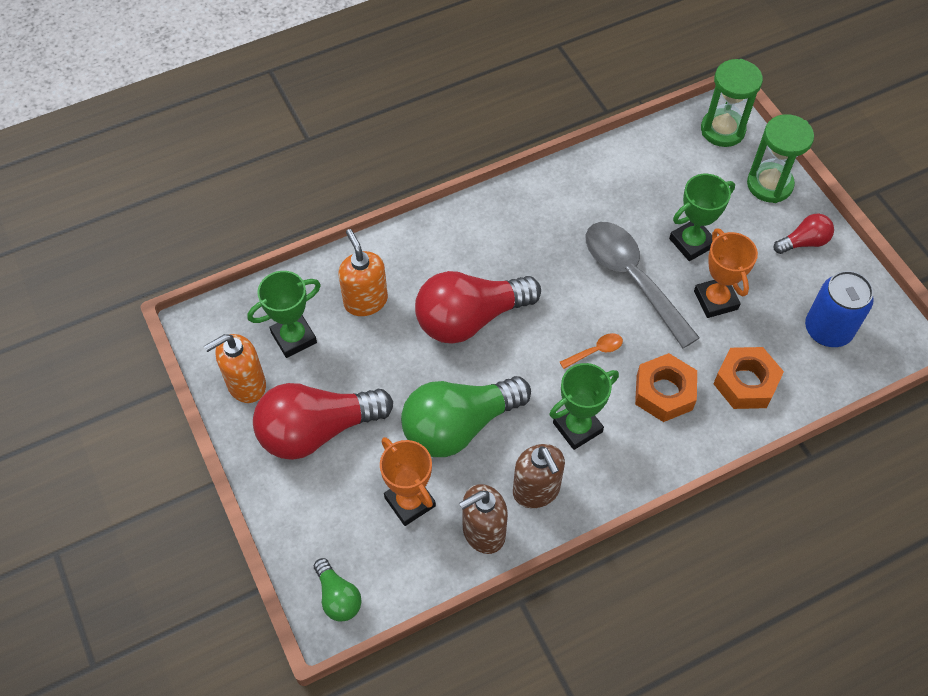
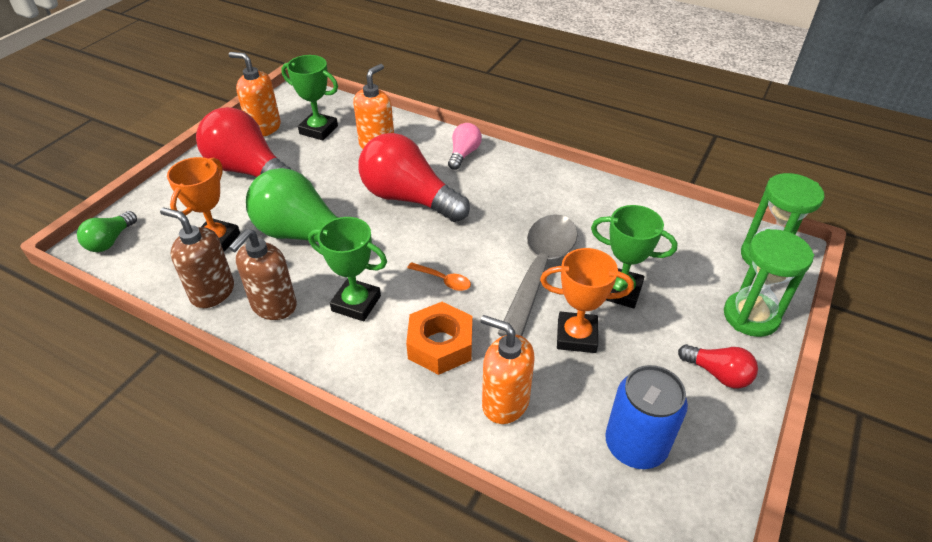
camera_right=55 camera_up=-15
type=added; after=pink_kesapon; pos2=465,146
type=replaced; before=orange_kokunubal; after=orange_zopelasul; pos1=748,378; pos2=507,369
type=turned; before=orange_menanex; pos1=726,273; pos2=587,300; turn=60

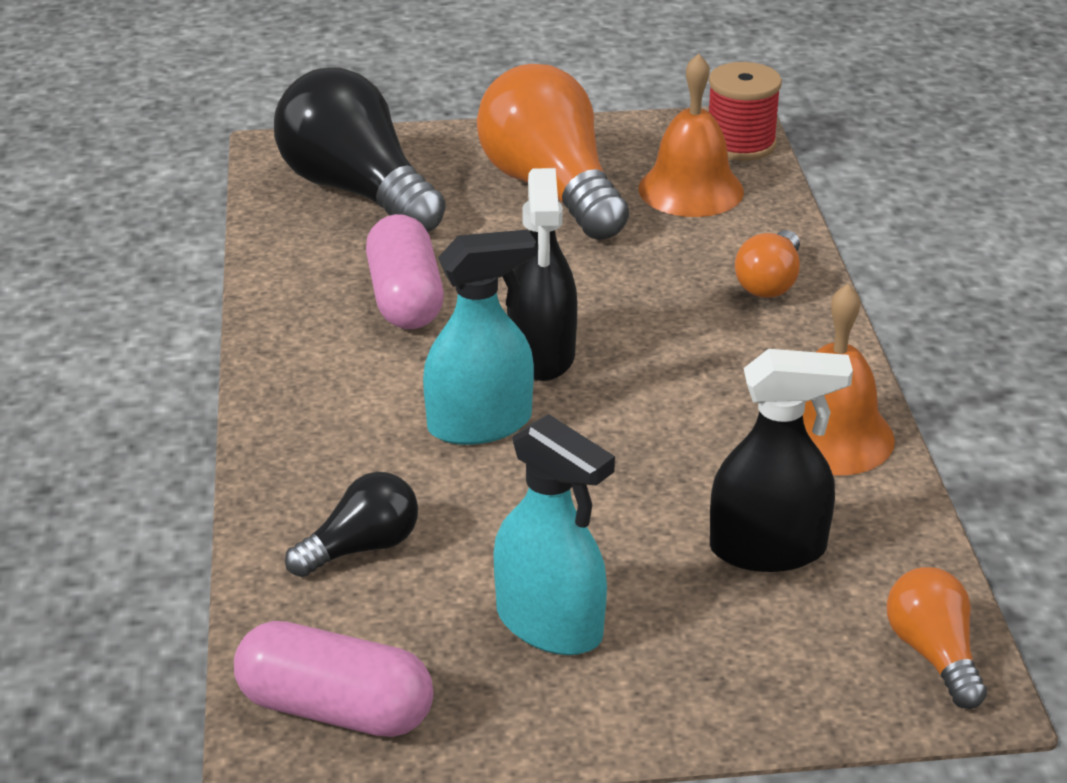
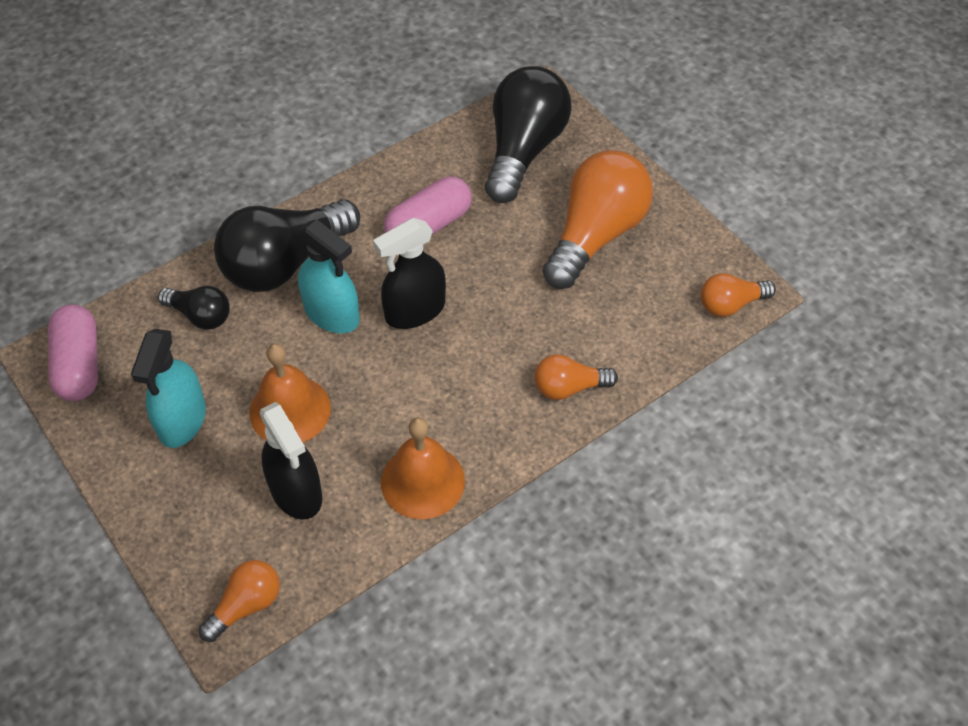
camera_right=60 camera_up=20
type=added; after=black_kesapon; pos2=287,245
type=moved; before=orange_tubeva; pos1=691,135; pos2=290,393
type=replaced; before=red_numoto; after=orange_kesapon; pos1=745,111; pos2=738,295

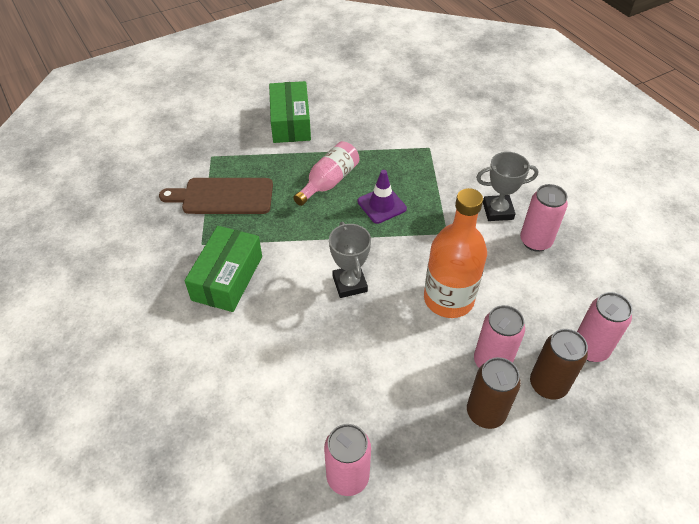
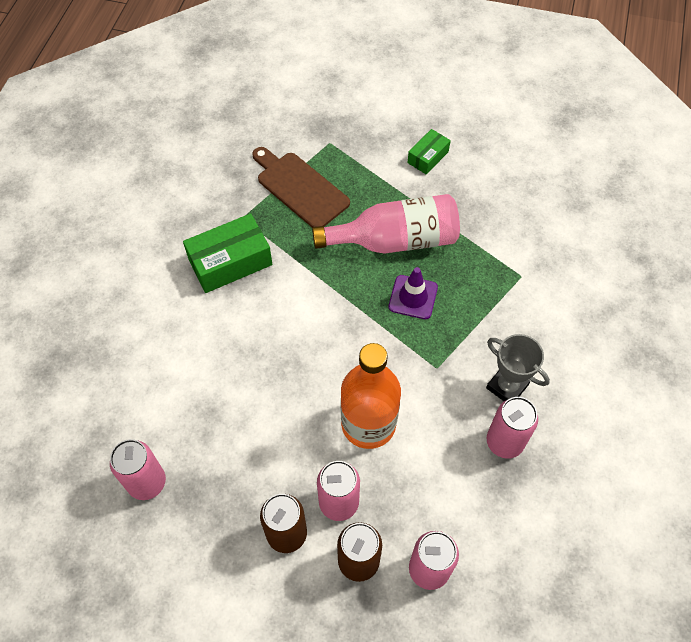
camera_right=45 camera_up=10
type=resized; before=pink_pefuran; pos1=326,173; pos2=386,224; scale=1.53
type=resized; before=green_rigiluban; pos1=290,112; pos2=429,152; scale=0.57
type=removed; before=grey_menanex; pos1=350,260

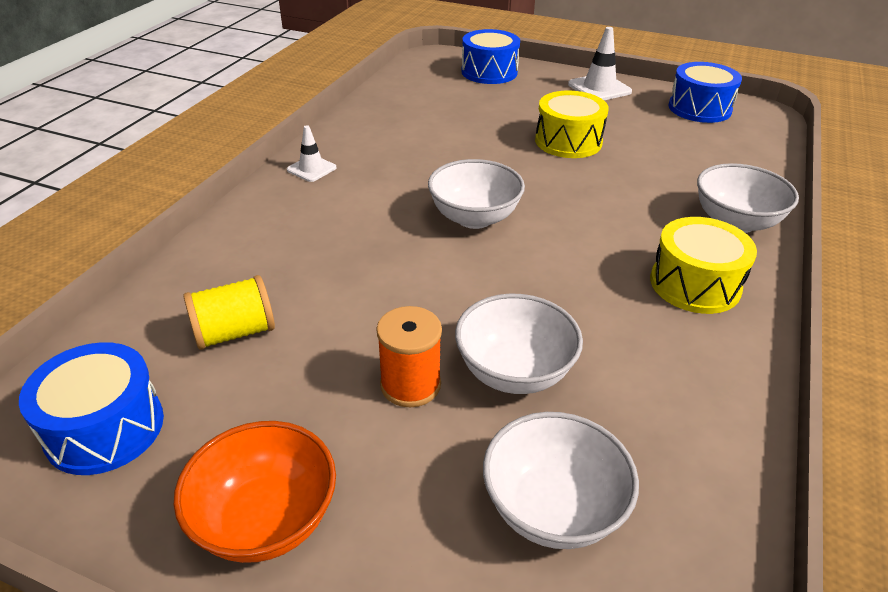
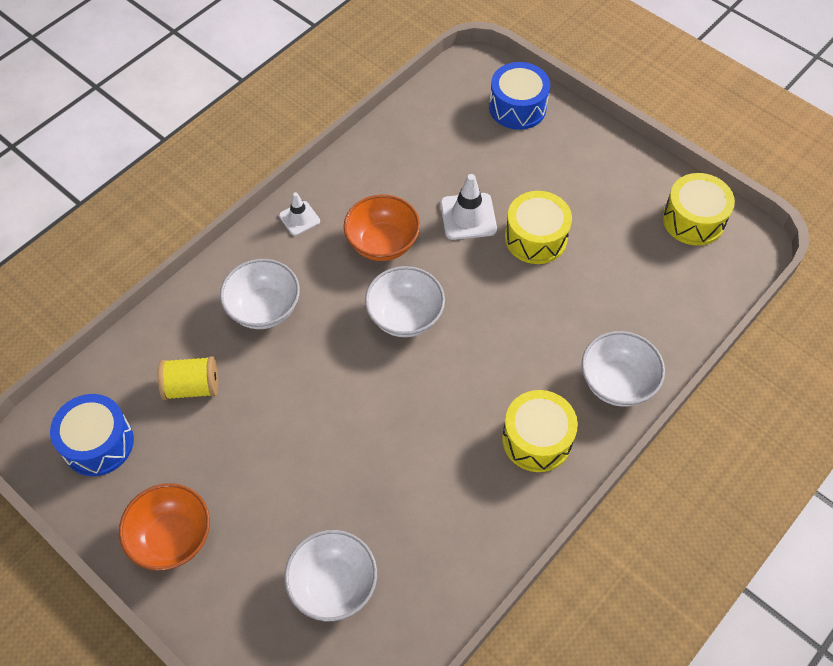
camera_right=20 camera_up=20
type=moved; before=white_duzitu; pos1=519,344; pos2=260,294
type=added; after=orange_duzitu; pos2=382,227
type=moved; before=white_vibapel; pos1=600,63; pos2=468,207
type=recoloured; before=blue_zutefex; after=yellow_zutefex; pos1=705,92; pos2=699,209
type=removed; before=orange_numoto; pos1=409,356

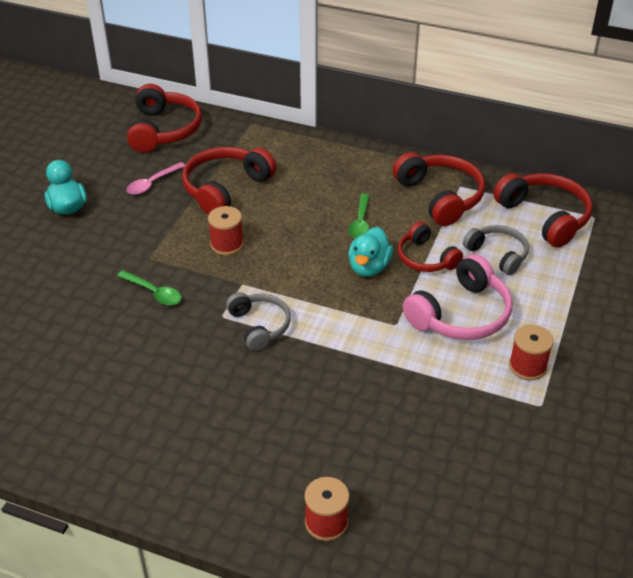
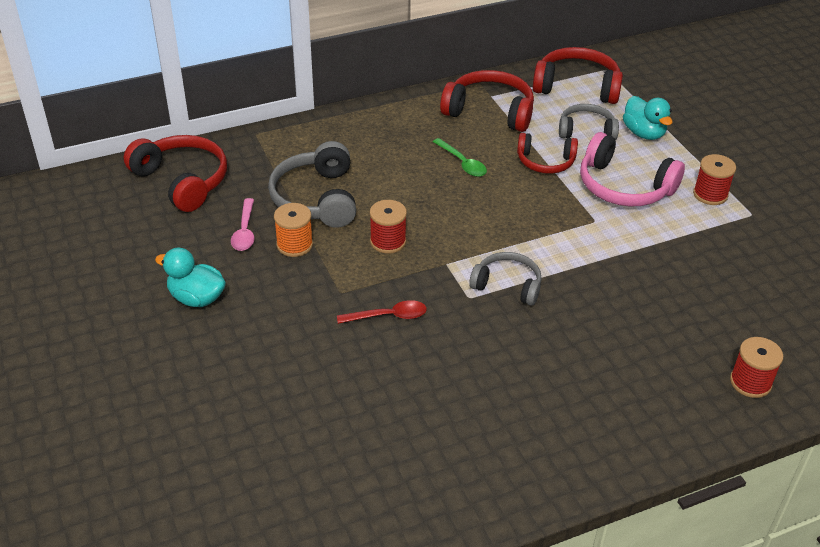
camera_right=-45 camera_up=0
type=recoloured; before=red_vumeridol; after=grey_vumeridol; pos1=229,181; pos2=312,184
type=added; after=orange_numoto; pos2=293,230
type=recoloured; before=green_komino; after=red_komino; pos1=149,287; pos2=382,312
type=turned; before=pink_vumeridol; pos1=457,297; pos2=632,169; turn=120
type=moved; before=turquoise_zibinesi; pos1=370,252; pos2=648,118

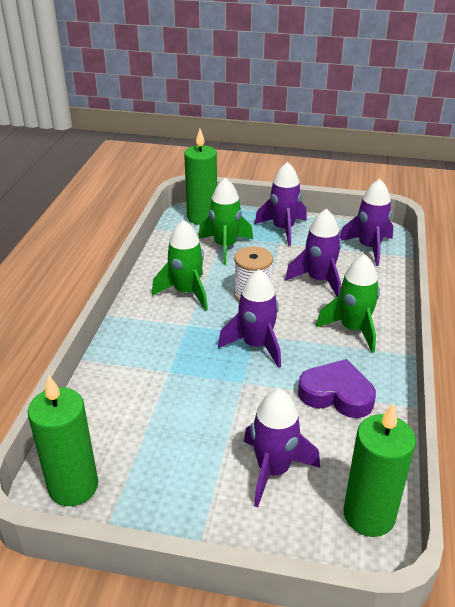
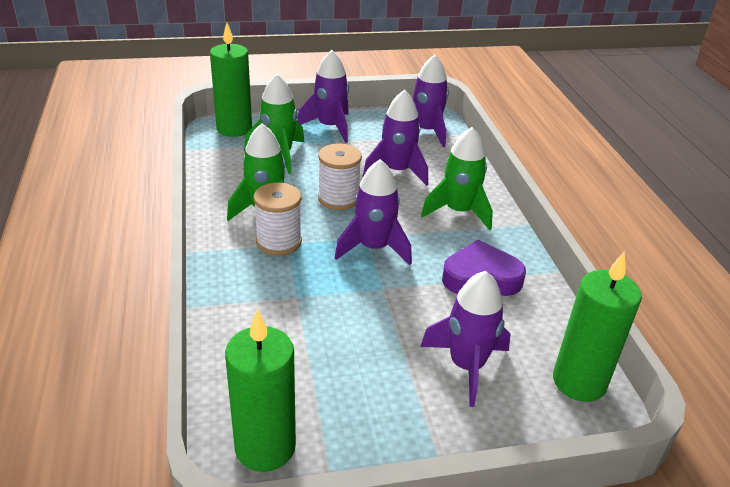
camera_right=-25 camera_up=0
type=added; after=white_numoto; pos2=278,219

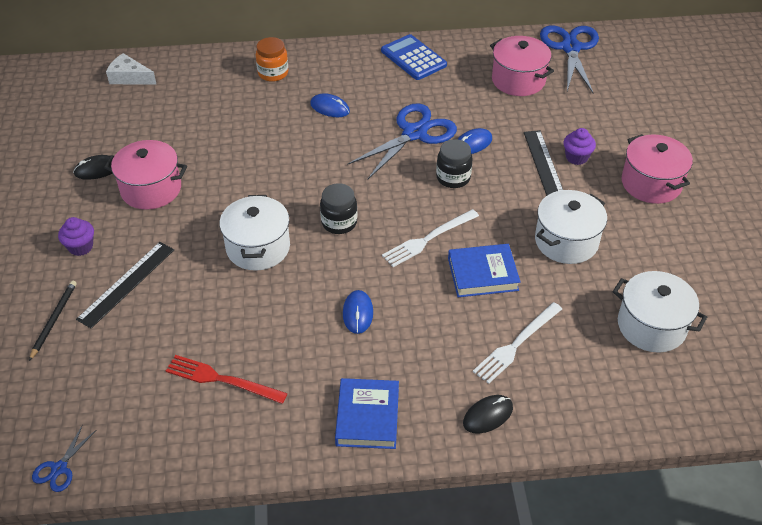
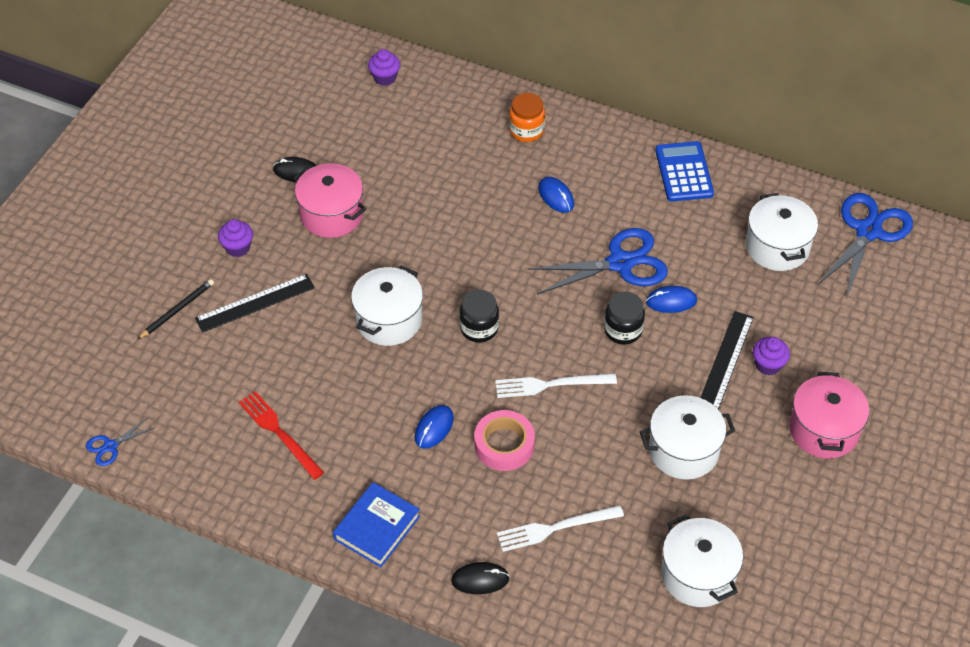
camera_right=30 camera_up=5
type=replaced; before=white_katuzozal; after=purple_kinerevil; pos1=131,69; pos2=384,67
type=added; after=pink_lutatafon; pos2=504,440
type=recoloured; before=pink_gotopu; after=white_gotopu; pos1=522,66; pos2=782,232
type=removed; before=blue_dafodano; pos1=484,270

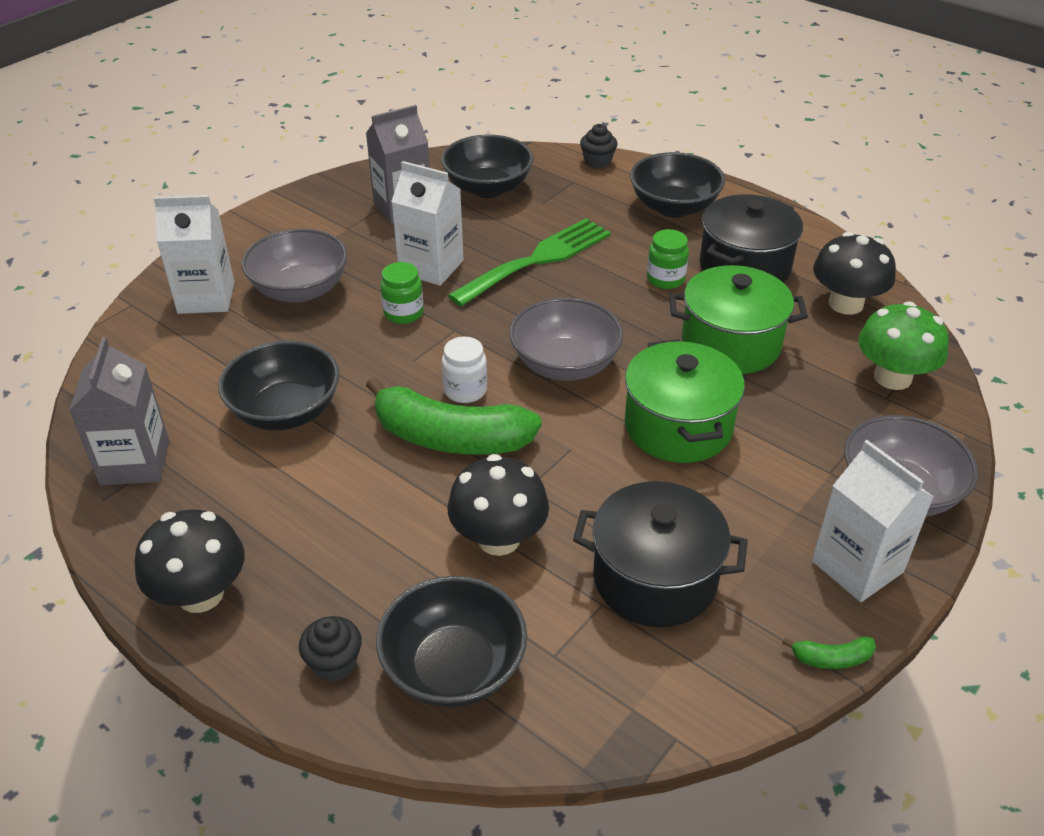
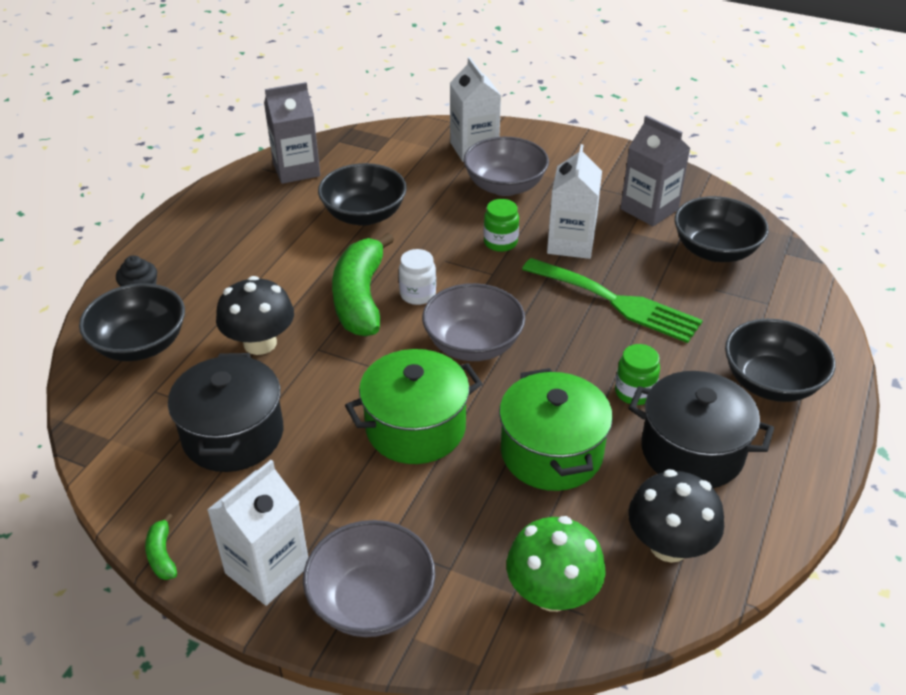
camera_right=75 camera_up=0
type=removed; before=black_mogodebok; pos1=190,561
type=removed; before=black_kinerevil; pos1=598,146

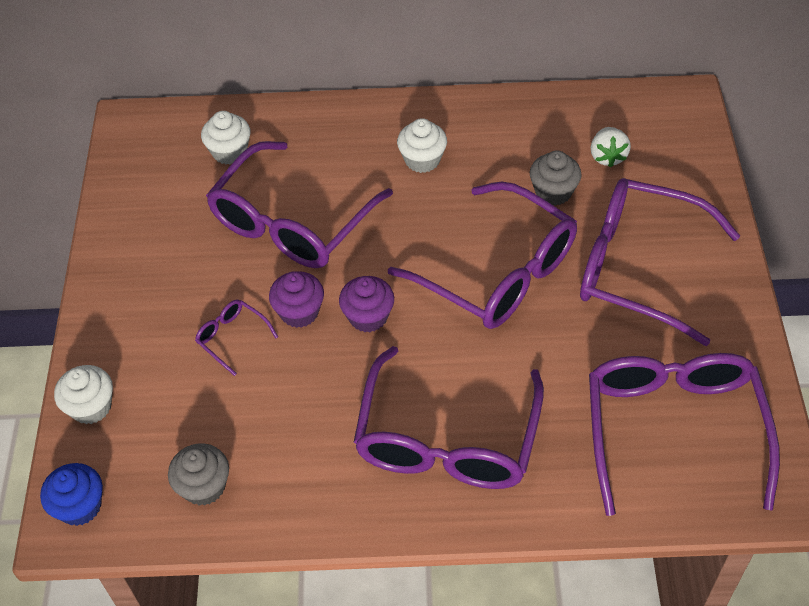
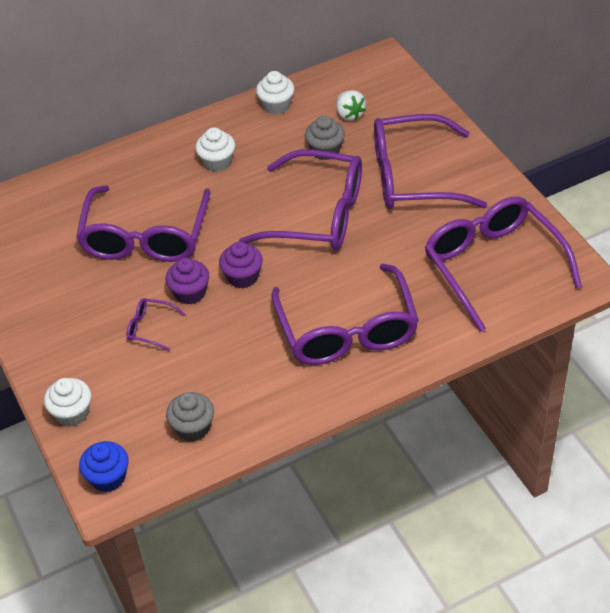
camera_right=-25 camera_up=-5
type=moved; before=white_kinerevil; pos1=226,137; pos2=275,92

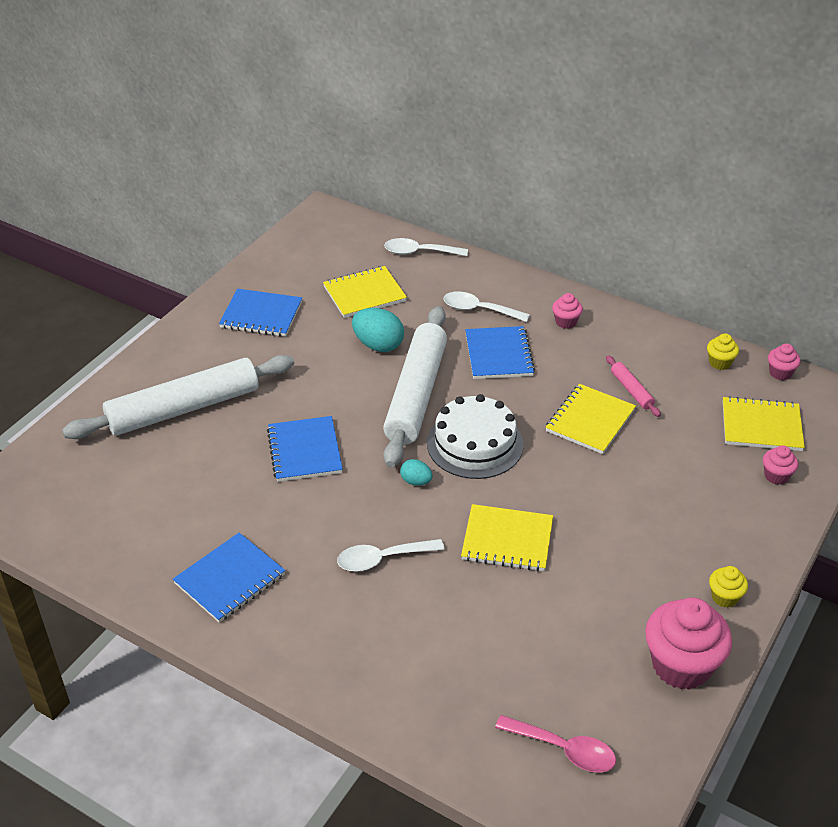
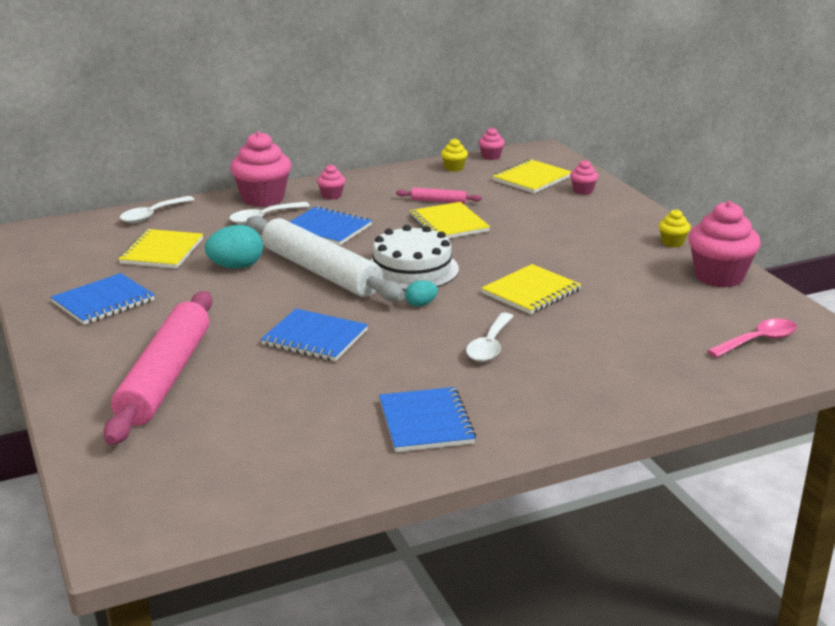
camera_right=-55 camera_up=-15
type=recoloured; before=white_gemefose; after=pink_gemefose; pos1=178,397; pos2=158,368
type=added; after=pink_kinerevil; pos2=260,169

